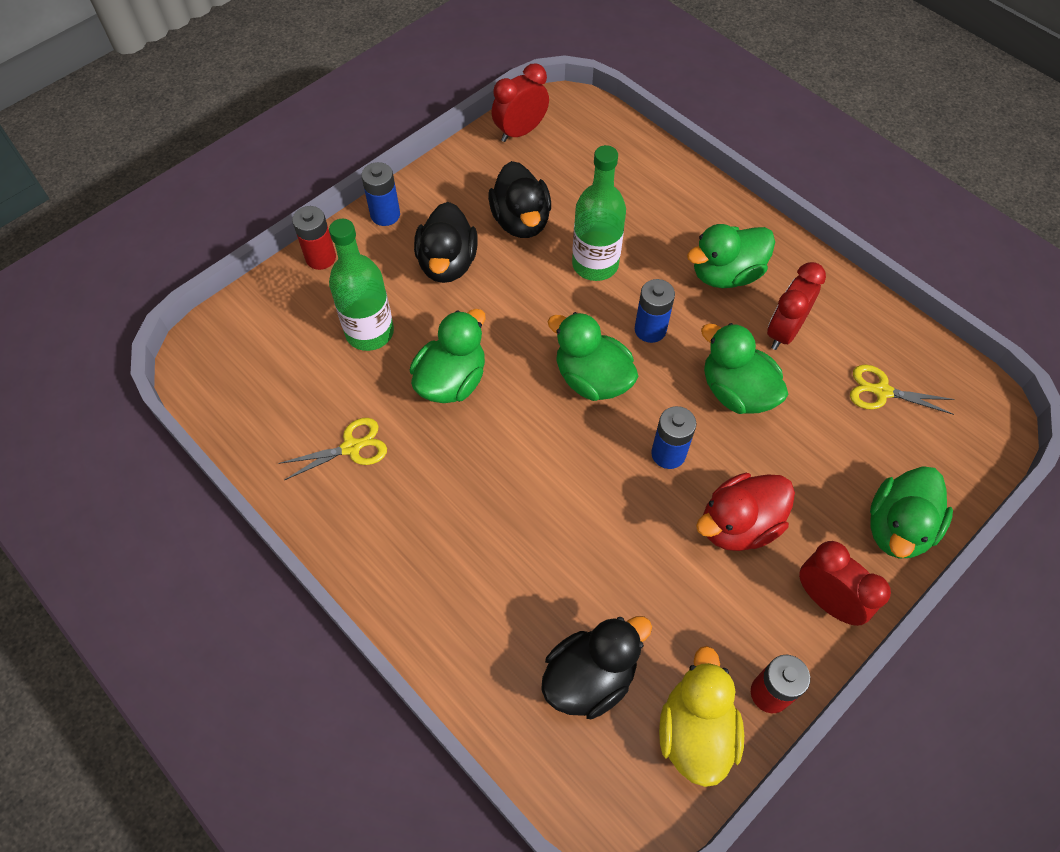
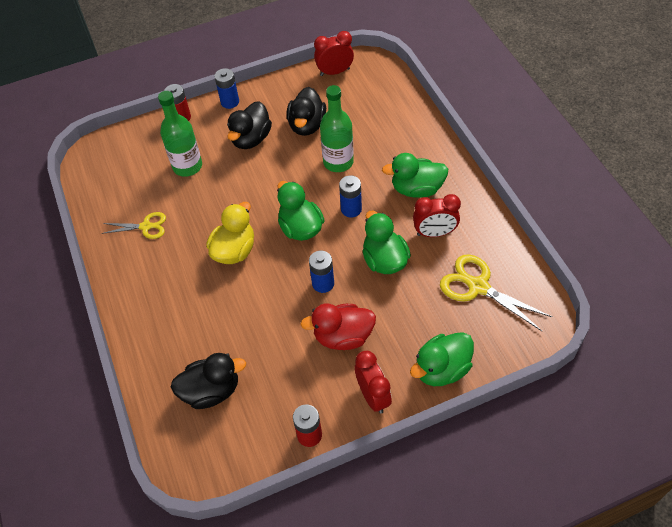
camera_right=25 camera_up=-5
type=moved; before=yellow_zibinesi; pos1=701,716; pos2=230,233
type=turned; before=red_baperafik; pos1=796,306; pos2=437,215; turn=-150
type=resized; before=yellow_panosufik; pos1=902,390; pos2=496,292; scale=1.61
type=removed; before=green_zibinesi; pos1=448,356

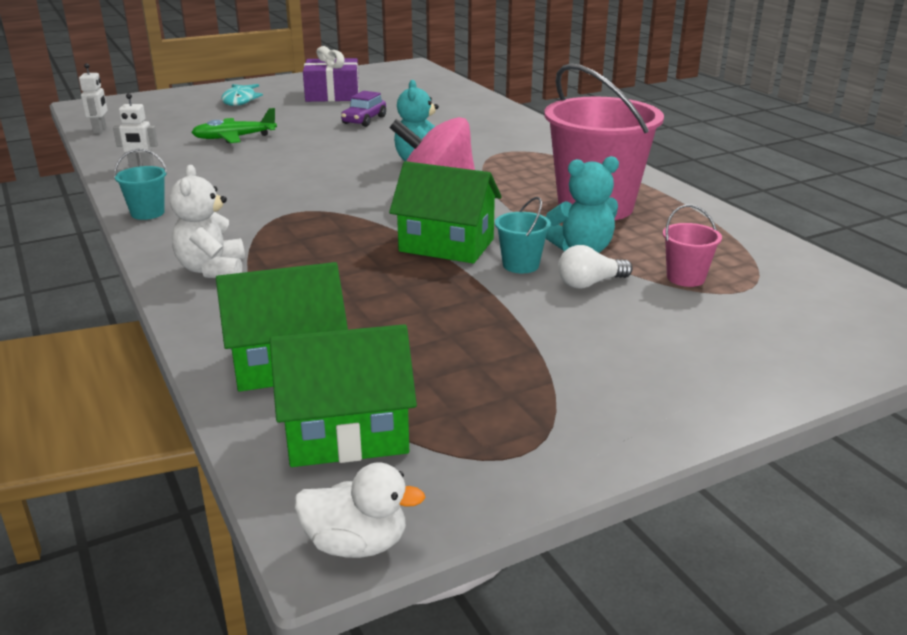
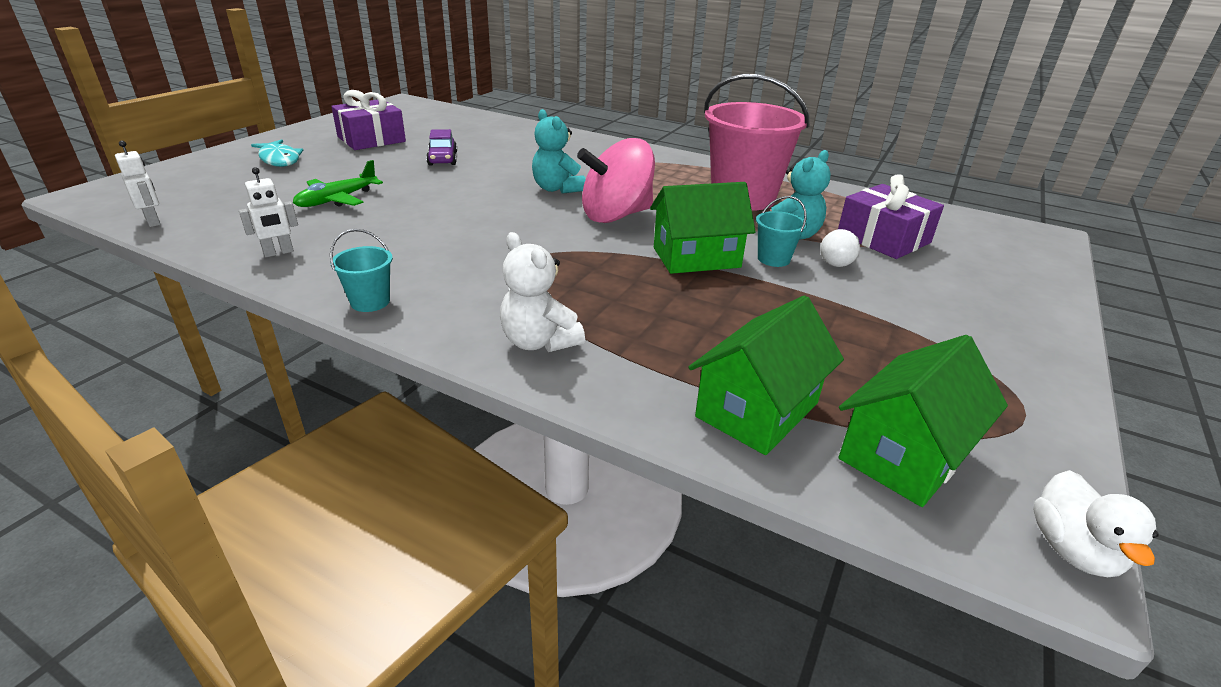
camera_right=-35 camera_up=5
type=replaced; before=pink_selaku; after=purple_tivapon; pos1=692,246; pos2=891,216
type=turned; before=white_zibinesi; pos1=360,510; pos2=1096,523; turn=120

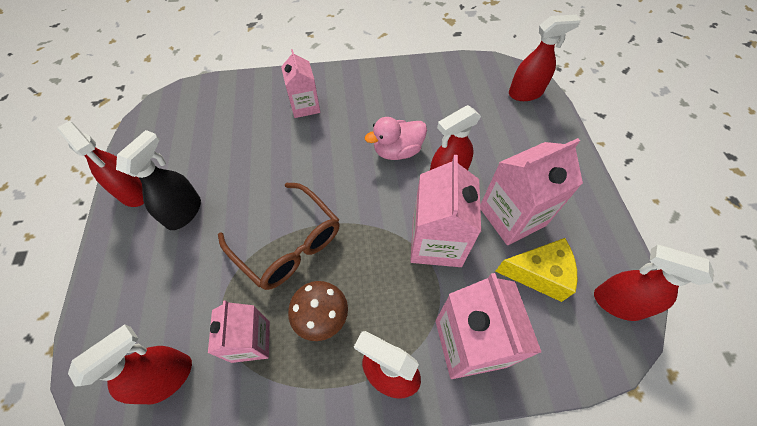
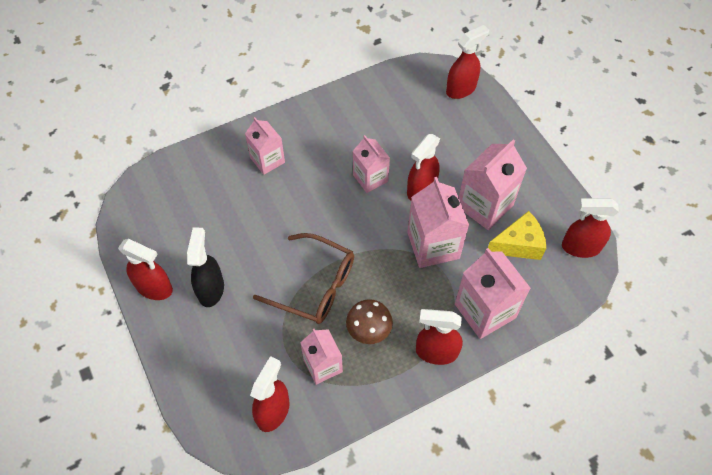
camera_right=-20 camera_up=0
type=replaced; before=pink_zibinesi; after=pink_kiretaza; pos1=396,138; pos2=371,164

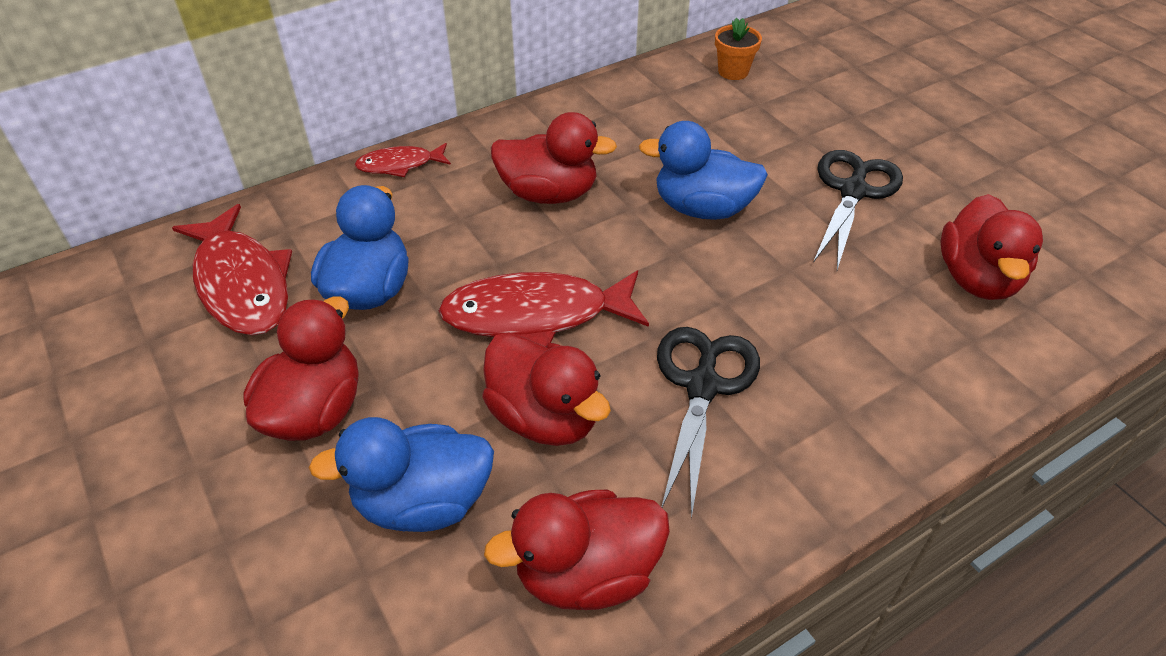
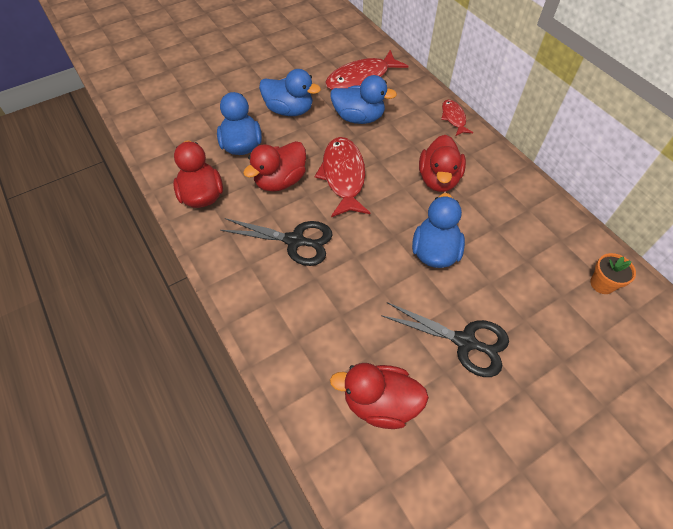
camera_right=90 camera_up=10
type=recoloured; before=red_zibinesi; after=blue_zibinesi; pos1=301,369; pos2=290,92

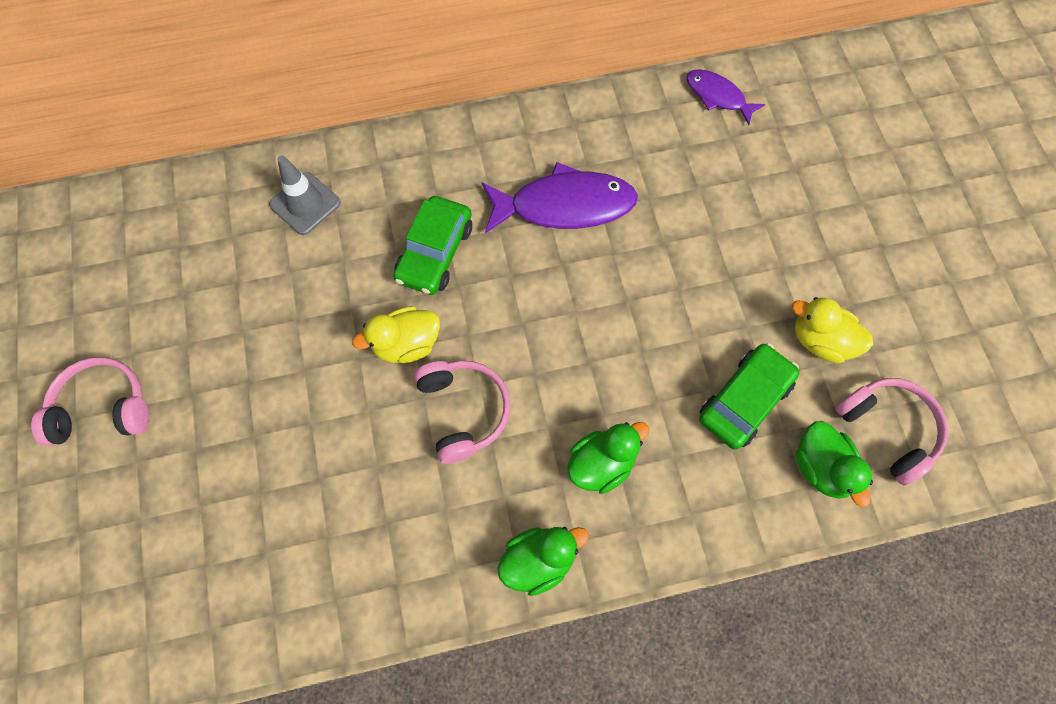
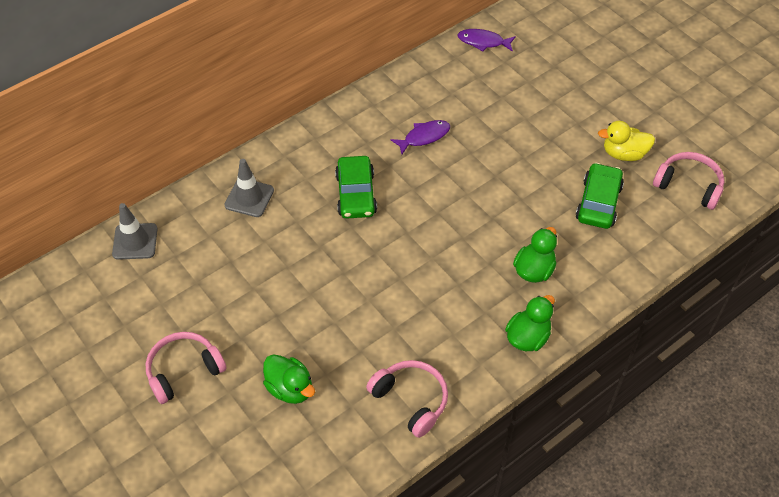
camera_right=-25 camera_up=-15
type=added; after=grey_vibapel; pos2=134,231
type=moved; before=green_zibinesi; pos1=834,464; pos2=289,379
type=moved; before=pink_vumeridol; pos1=462,412; pos2=407,399
type=resized; before=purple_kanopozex; pos1=560,198; pos2=420,137; scale=0.57
type=removed; before=yellow_zibinesi; pos1=396,334

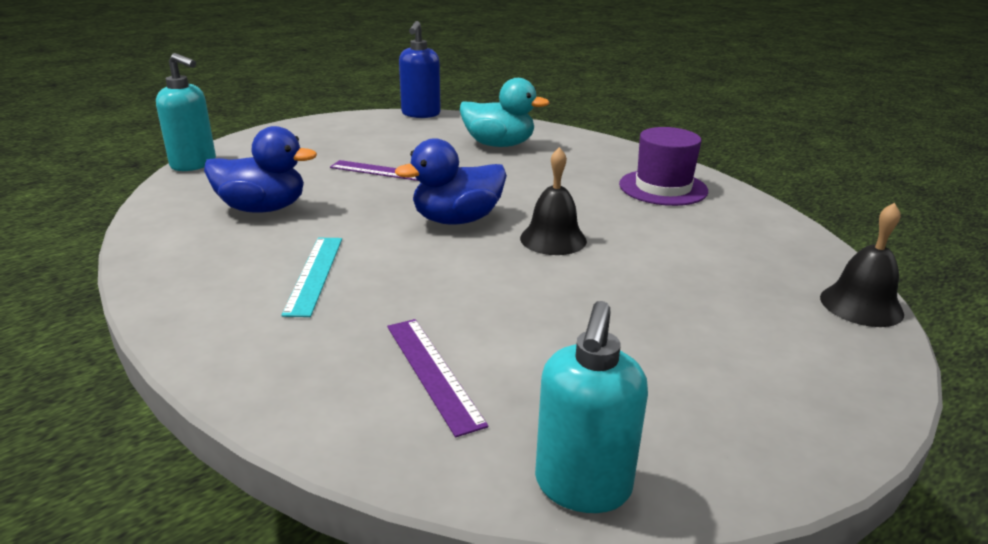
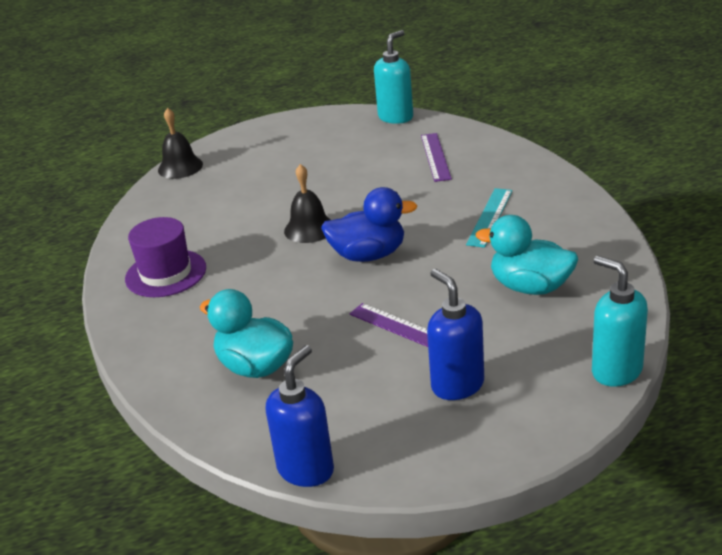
camera_right=-155 camera_up=5
type=added; after=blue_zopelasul; pos2=455,334
type=recoloured; before=blue_zibinesi; after=turquoise_zibinesi; pos1=260,169; pos2=527,255

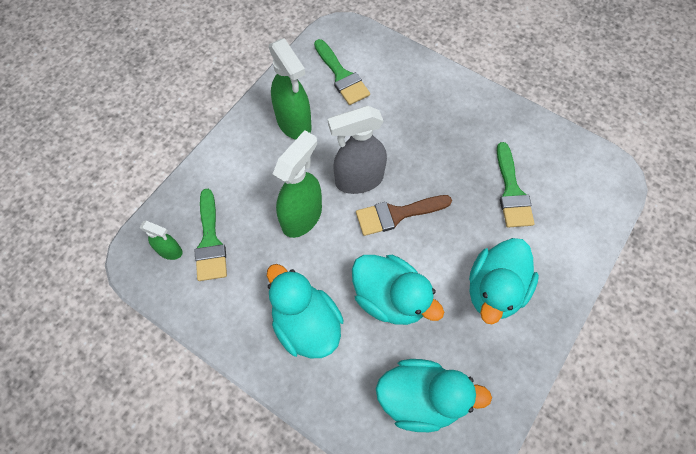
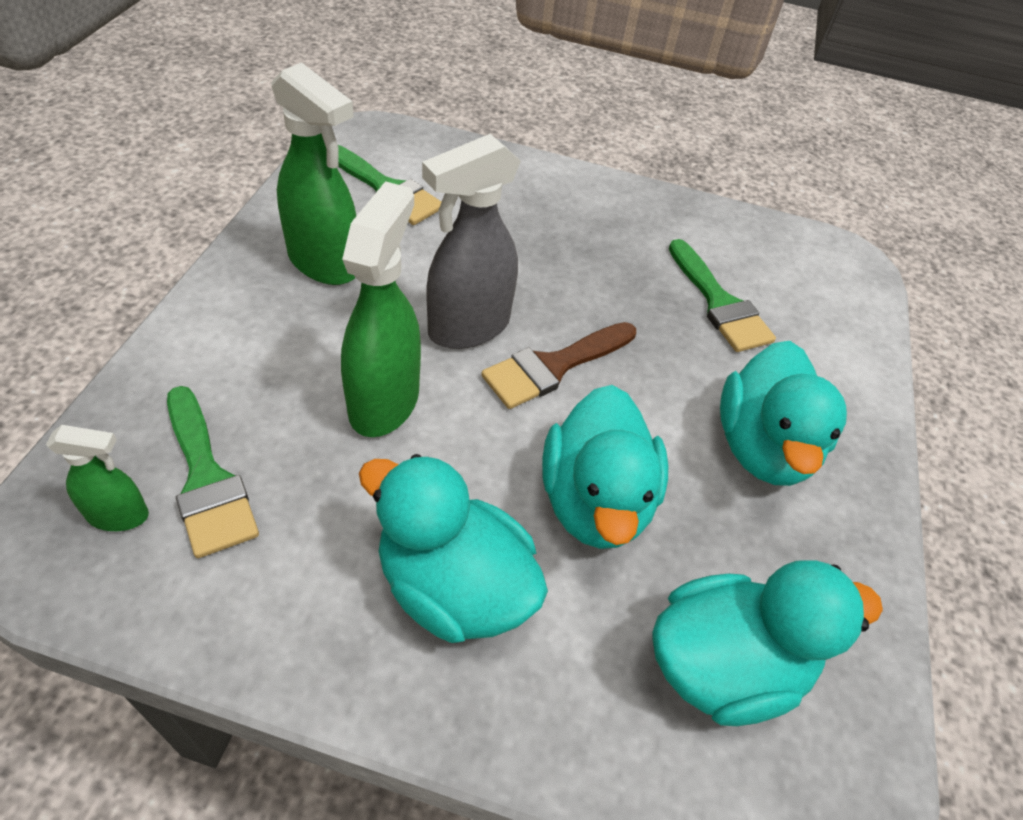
camera_right=-25 camera_up=-15
type=turned; before=turquoise_zibinesi; pos1=398,290; pos2=605,467; turn=75

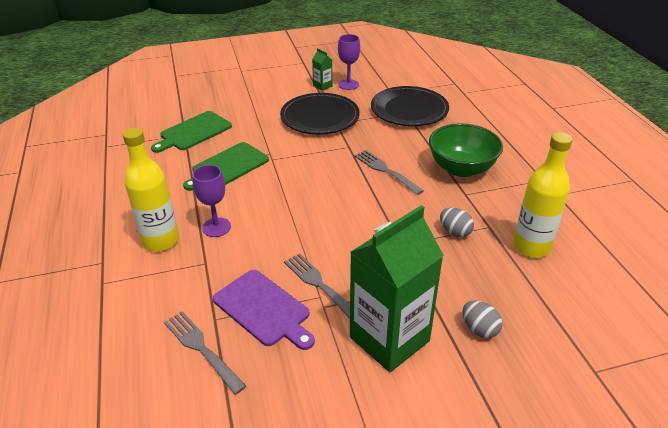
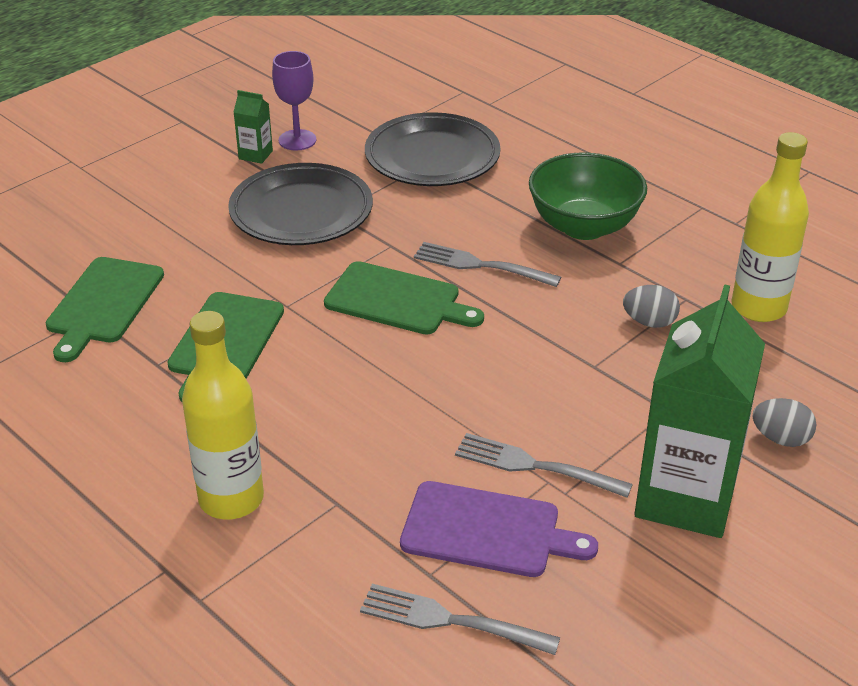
camera_right=-30 camera_up=0
type=added; after=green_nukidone; pos2=404,298
type=removed; before=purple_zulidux; pos1=211,201

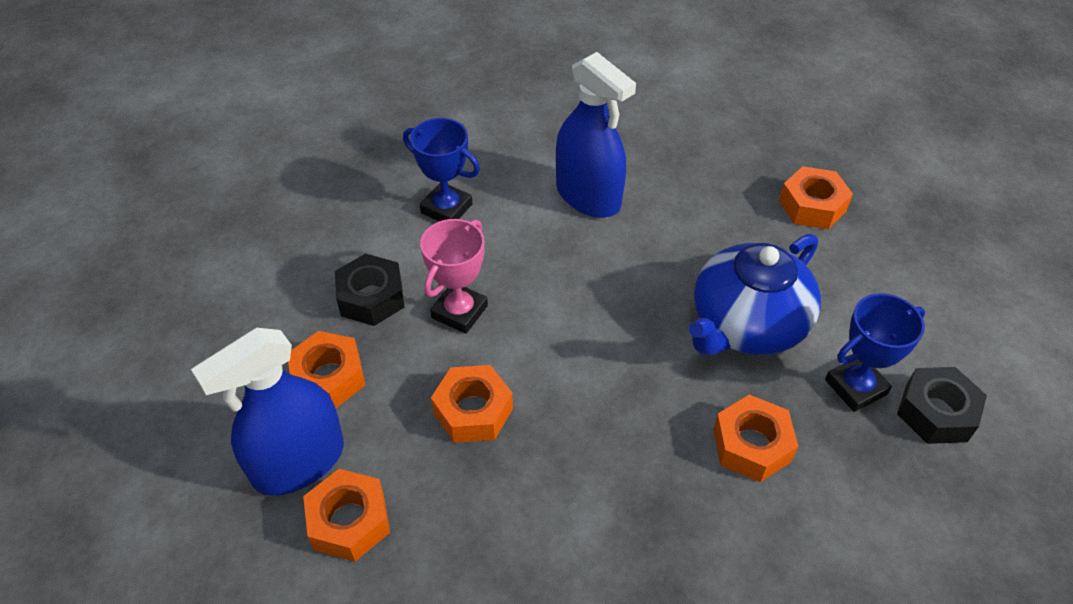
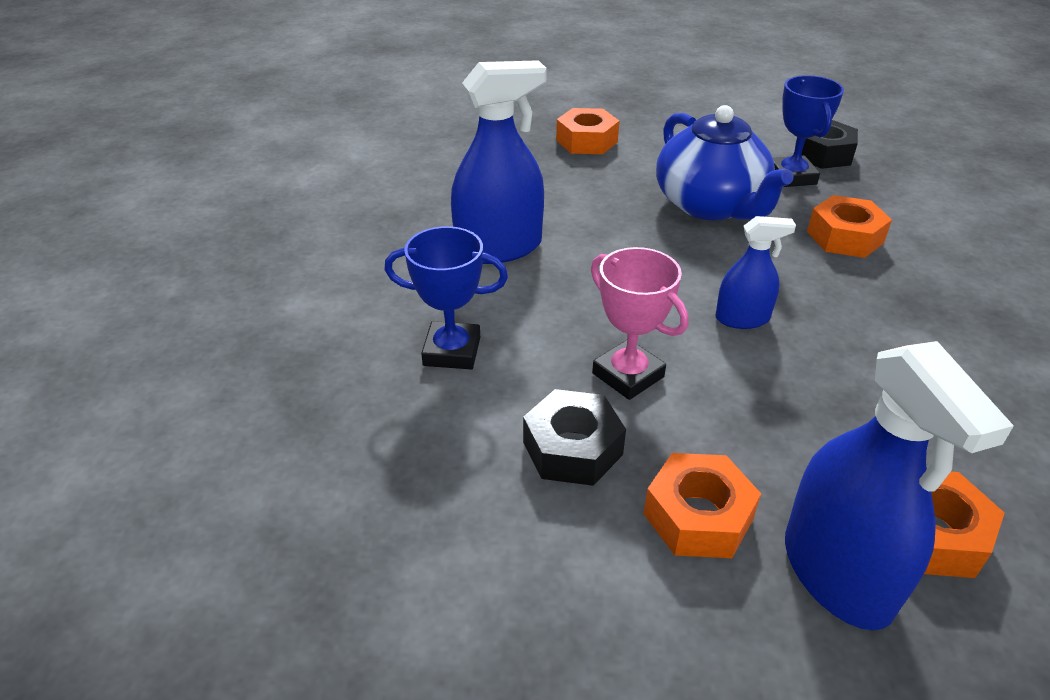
camera_right=-70 camera_up=-10
type=turned; before=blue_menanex; pos1=441,169; pos2=446,297; turn=45
type=added; after=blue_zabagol; pos2=756,272
type=removed; before=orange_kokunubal; pos1=472,404

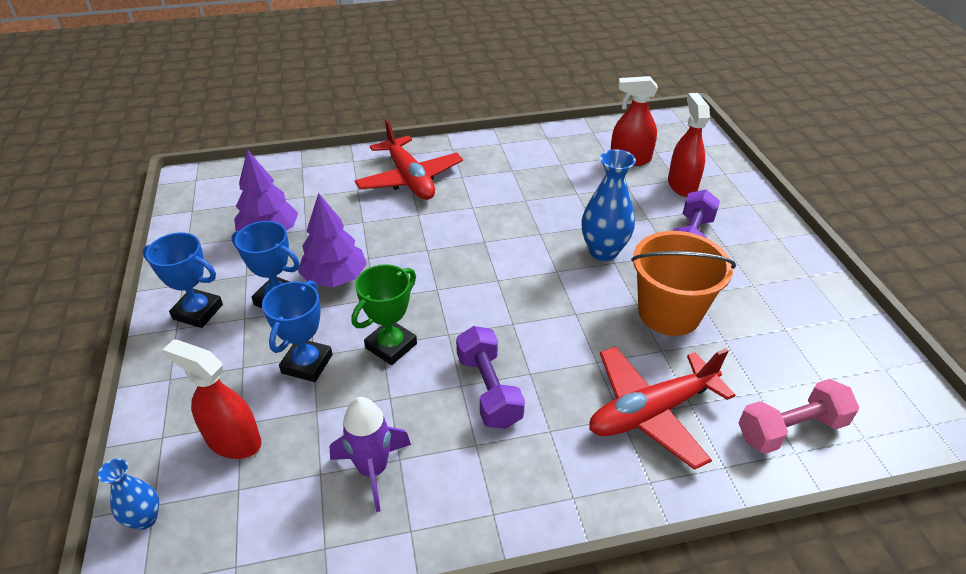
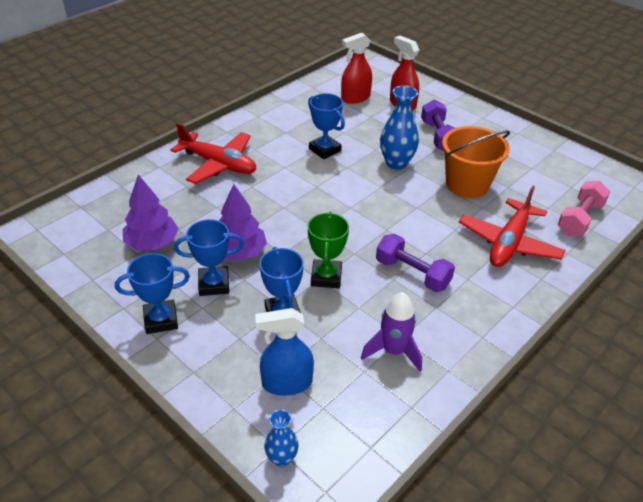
camera_right=-35 camera_up=0
type=recoloured; before=red_zabagol; after=blue_zabagol; pos1=211,399; pos2=284,352
type=added; after=blue_menanex; pos2=326,126

